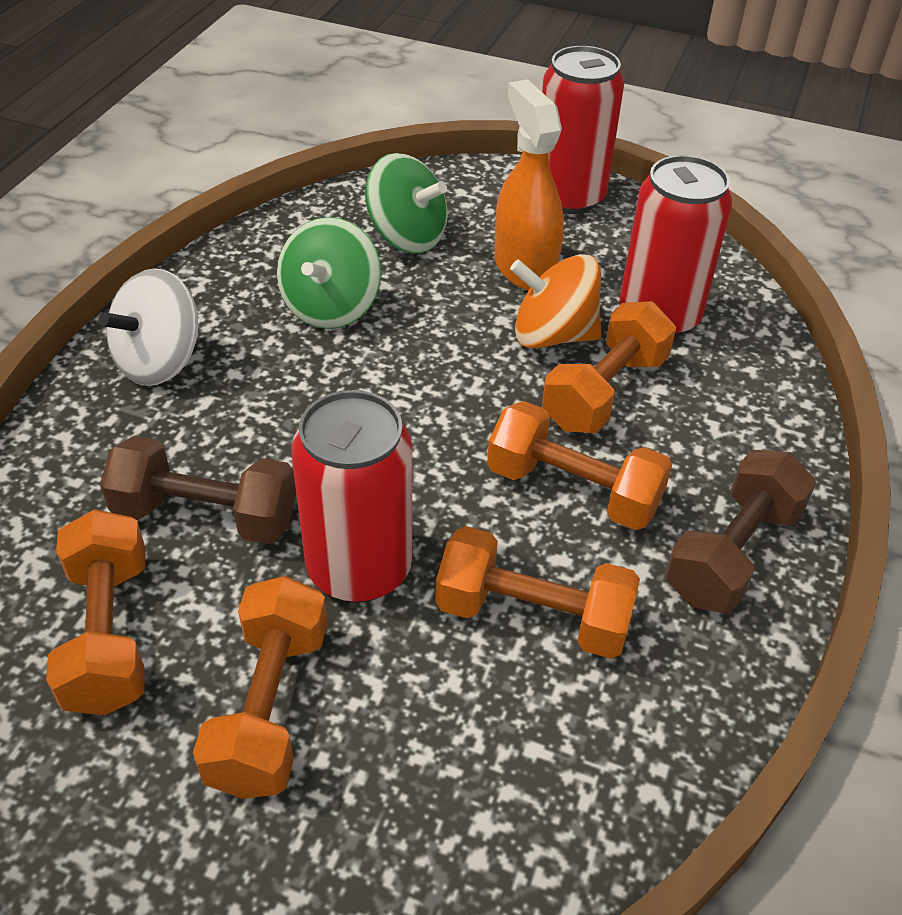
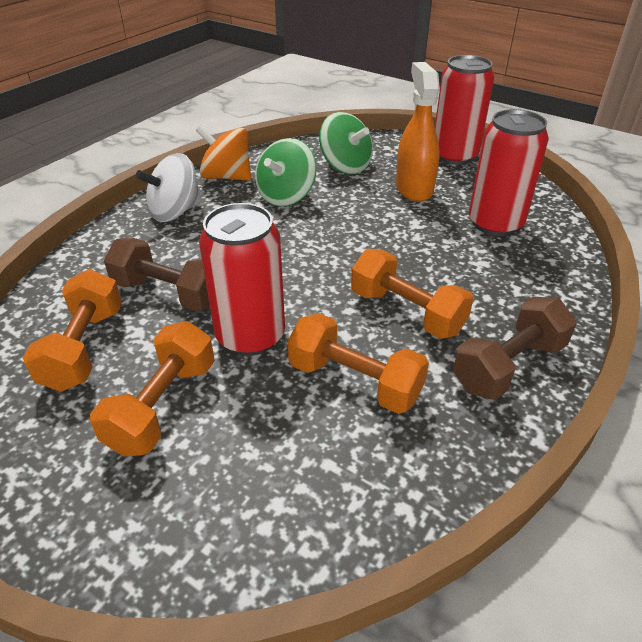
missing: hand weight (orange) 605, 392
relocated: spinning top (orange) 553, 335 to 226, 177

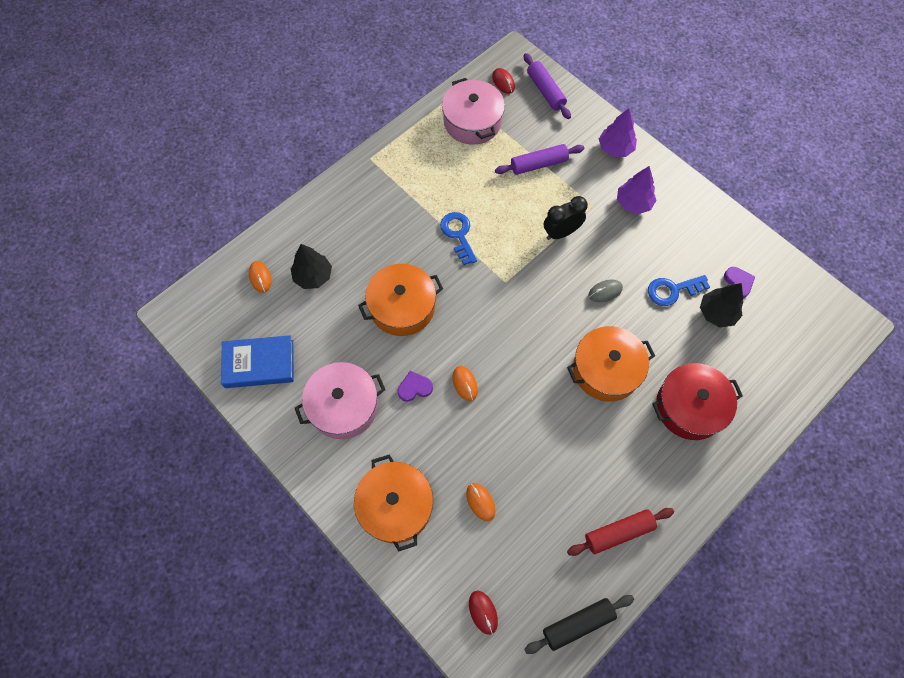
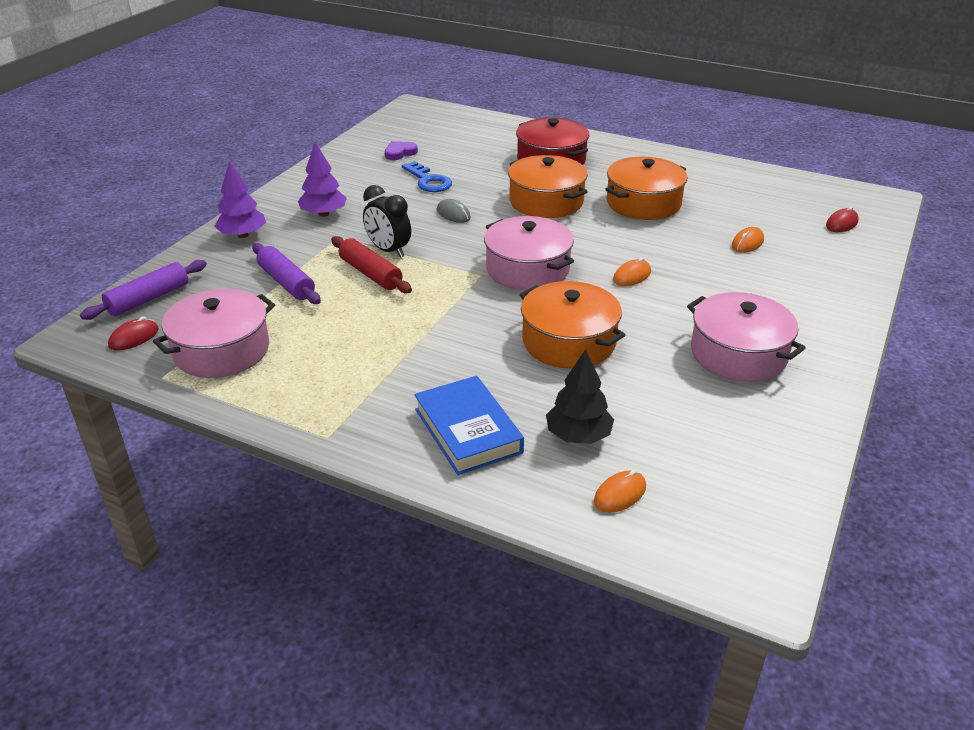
missing: door key (cobalt) 458, 234; fir tree (ebony) 717, 313; heart shape (purple) 414, 388; pastry roller (ebony) 578, 624
appeared: stockpot (rose-pink) 527, 269
relocated: book (cobalt) 259, 364 to 468, 431; stockpot (orange) 395, 506 to 643, 203; pastry roller (red) 618, 533 to 371, 273

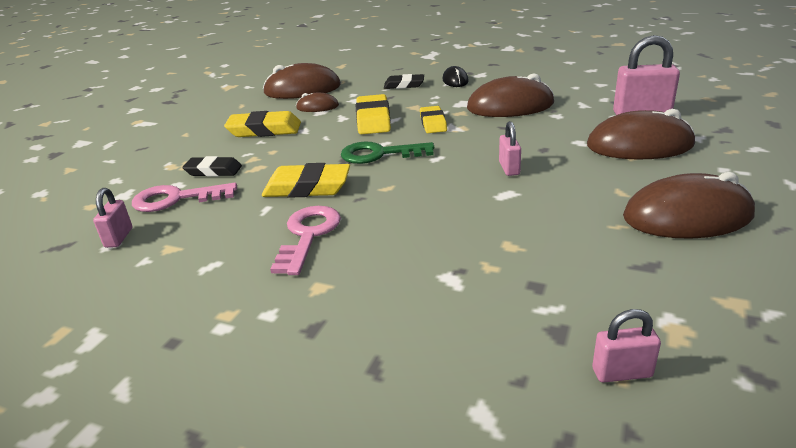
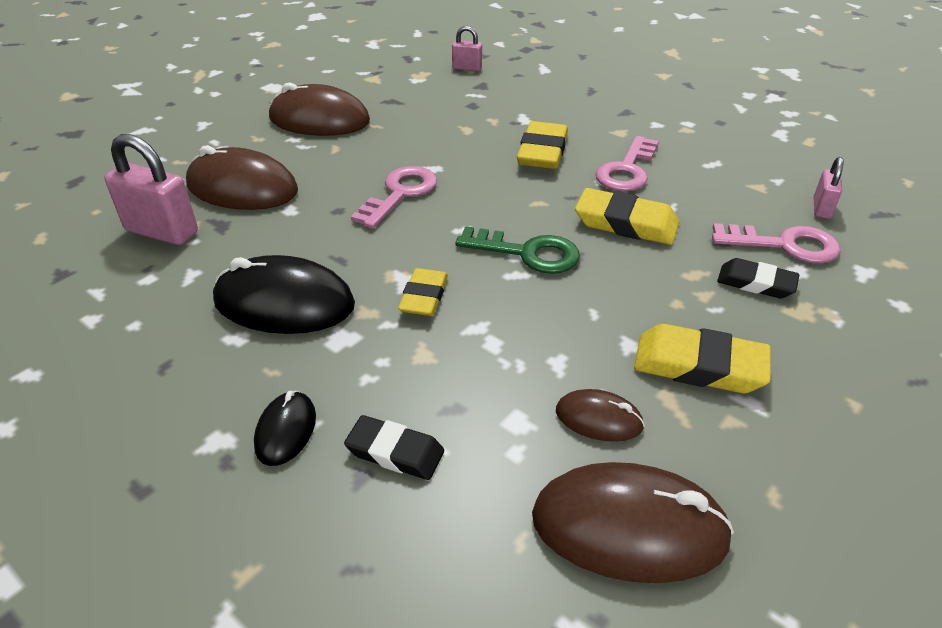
relocated: eraser (yellow) 373, 119 to 542, 152
exchanged: padlock (rose-pink) 509, 168 to door key (rose-pink) 400, 194
colour: computer mouse (brown) 510, 106 to computer mouse (ebony) 284, 303

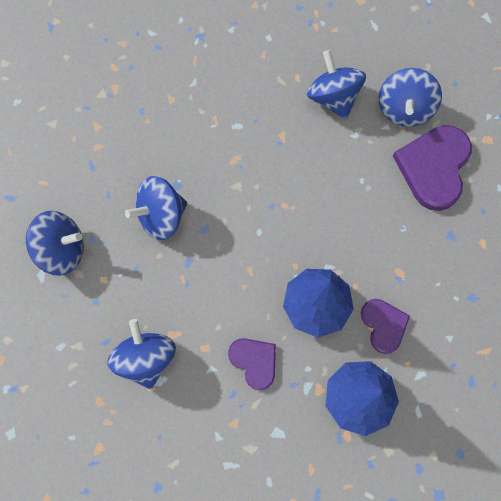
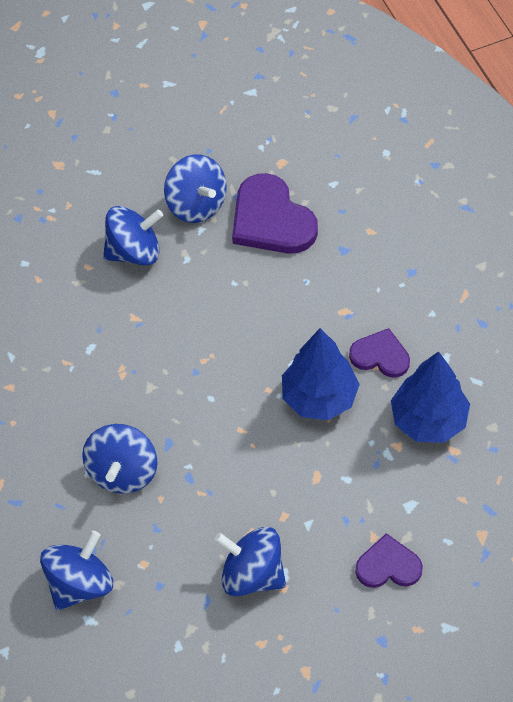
relocated: heart shape (purple) 254, 361 to 388, 565
spun: spinning top (cobalt) 333, 98 = 134, 252 150 degrees clockwise

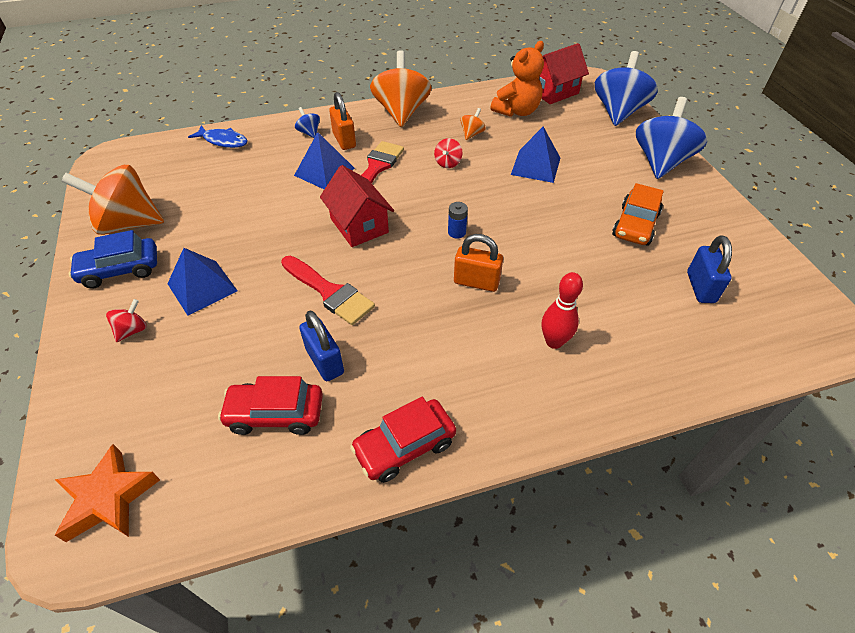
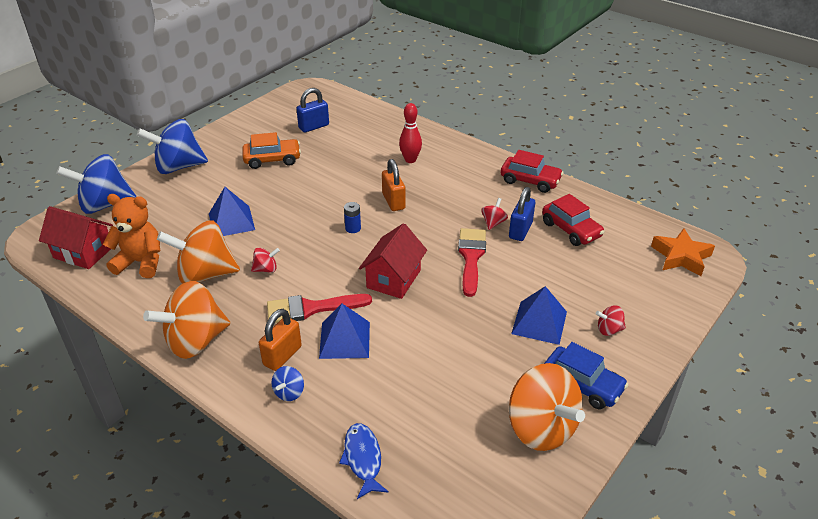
appeared: spinning top (red) 493, 223
size: spinning top (orange) 472, 134 = 205, 274 x2.31

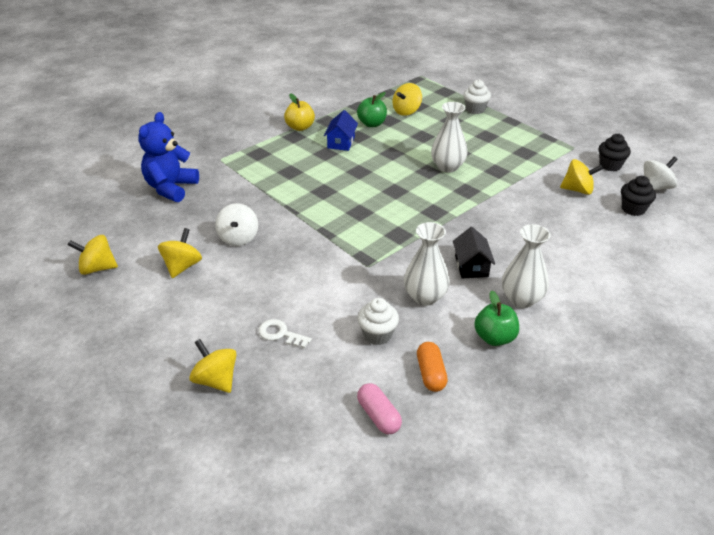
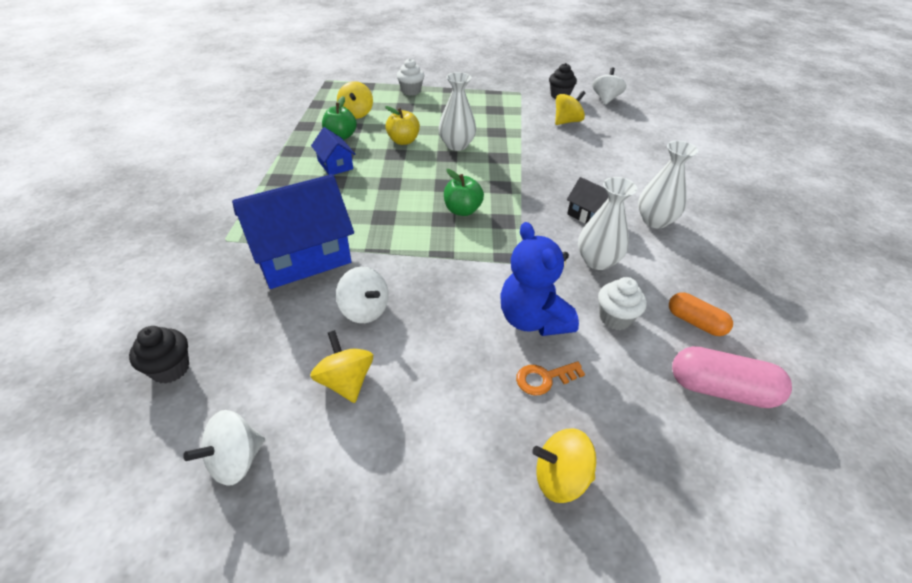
appeared: cottage (cobalt) 302, 256
relocated: apple fruit (yellow) 300, 127 to 403, 141; teddy (cobalt) 171, 188 to 533, 319; muffin (ebony) 633, 209 to 170, 369; apple fruit (emerald) 494, 338 to 462, 210
colour: spinning top (yellow) 97, 268 to spinning top (pure white) 236, 460; door key (pure white) 280, 334 to door key (orange) 544, 378
size: capsule (rose-pink) 378, 416 = 721, 389 x1.54

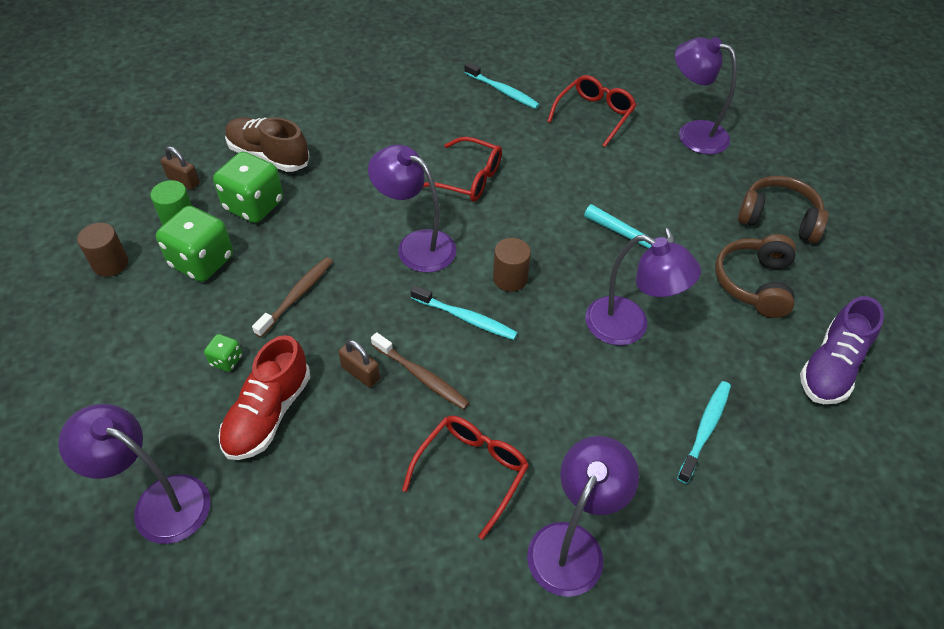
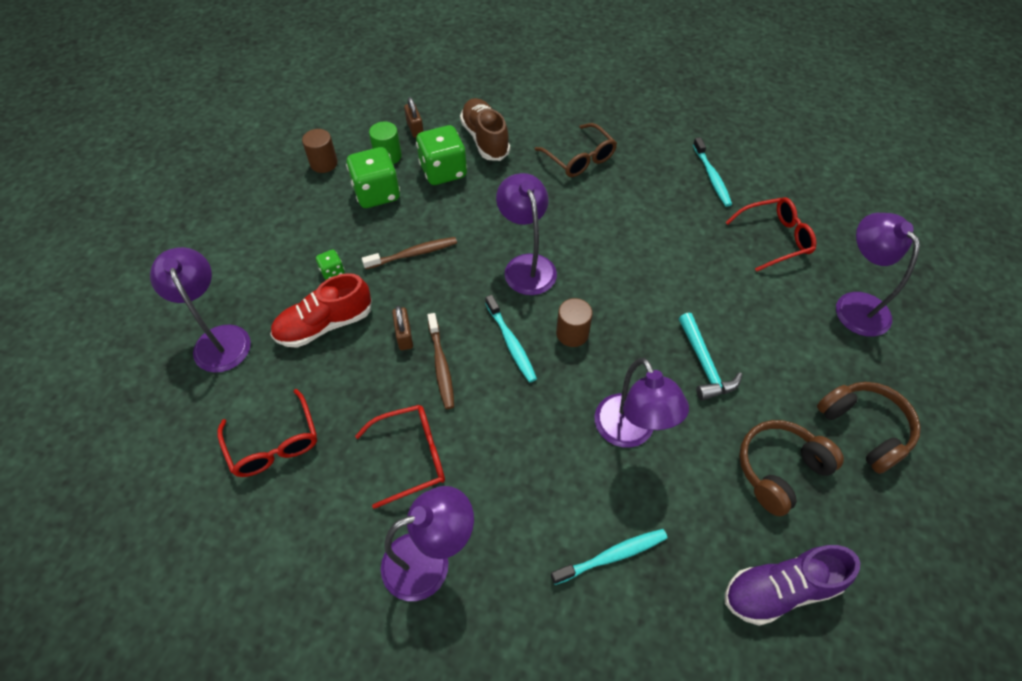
appeared: eyeglasses (brown) 579, 158
relocated: eyeglasses (red) 468, 179 to 274, 443

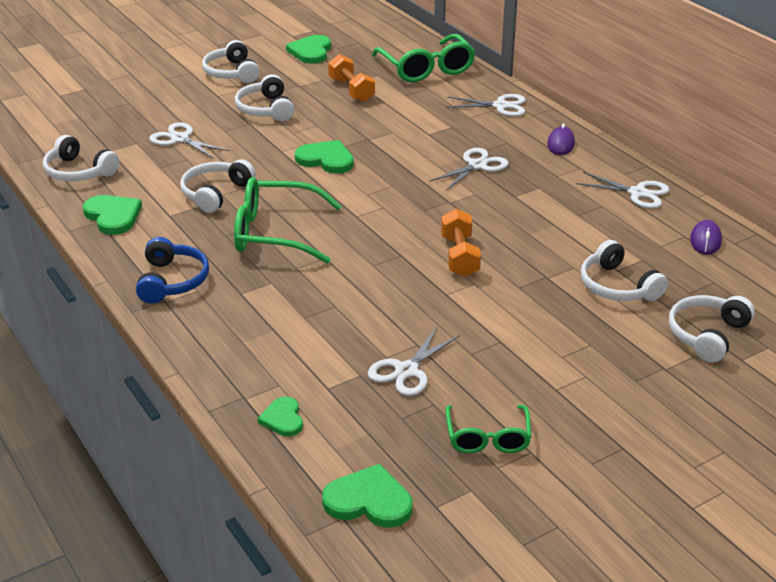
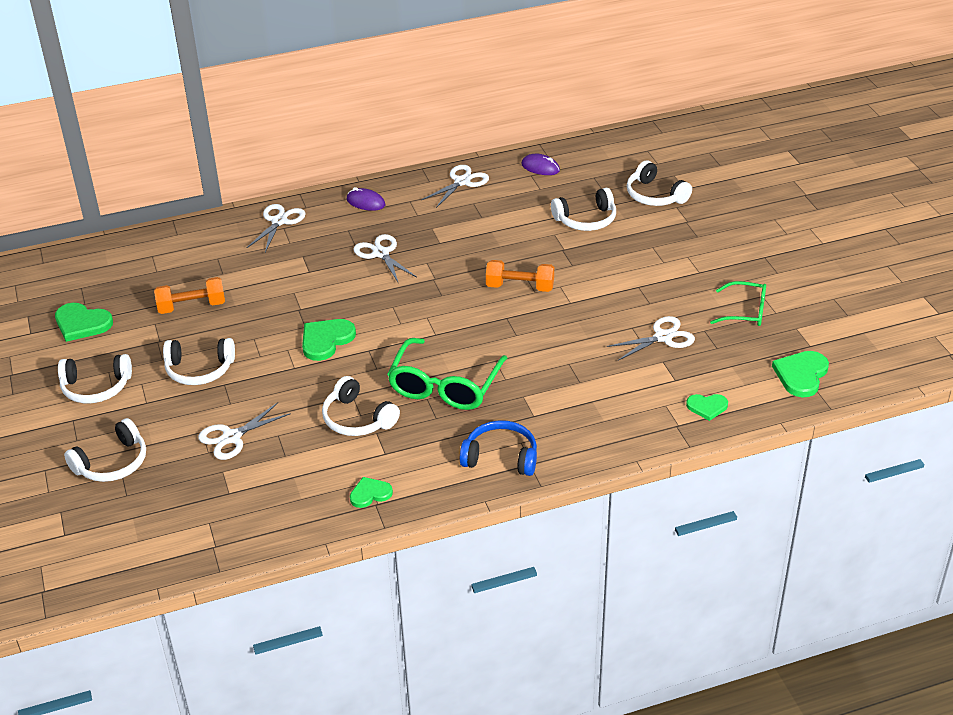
missing: eyeglasses (emerald) 426, 69
relocated: headset (pure white) 78, 172 to 112, 463
spun: scissors (pure white) 406, 371 = 663, 337 75 degrees counterclockwise
size: heart shape (emerald) 113, 216 = 370, 494 x0.63

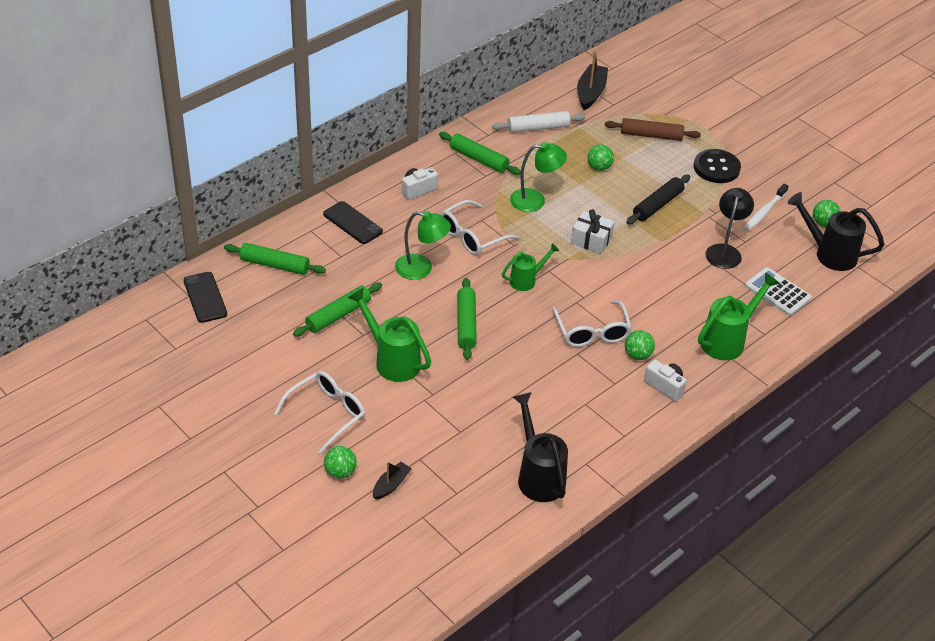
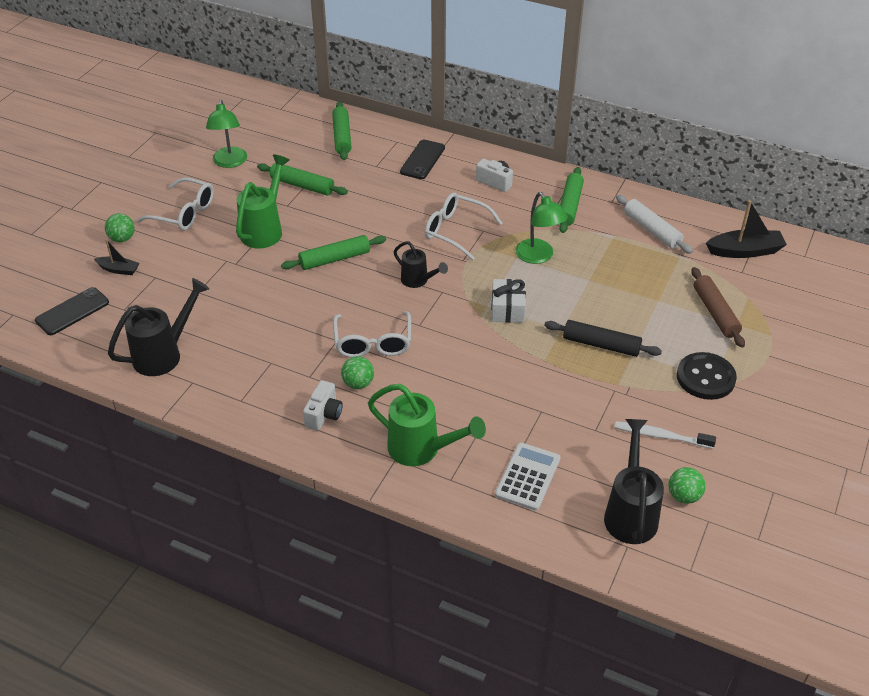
missing: ball (emerald) 599, 167; reading lamp (ebony) 725, 251
relocated: reading lamp (emerald) 421, 269 to 230, 162; phone (ebony) 205, 297 to 72, 311
colour: watering pot (emerald) 527, 280 to watering pot (ebony) 418, 281
spun: eyeglasses (pure white) 592, 331 = 373, 342 60 degrees counterclockwise

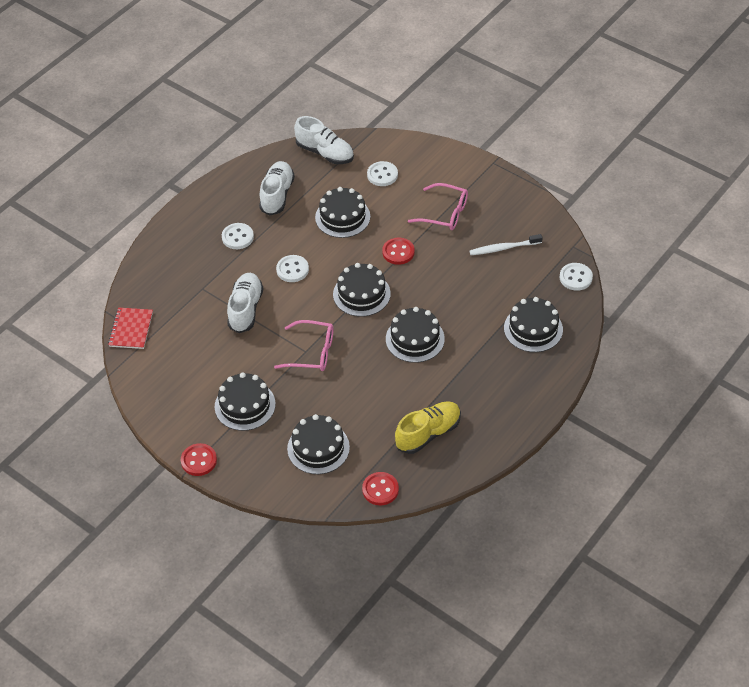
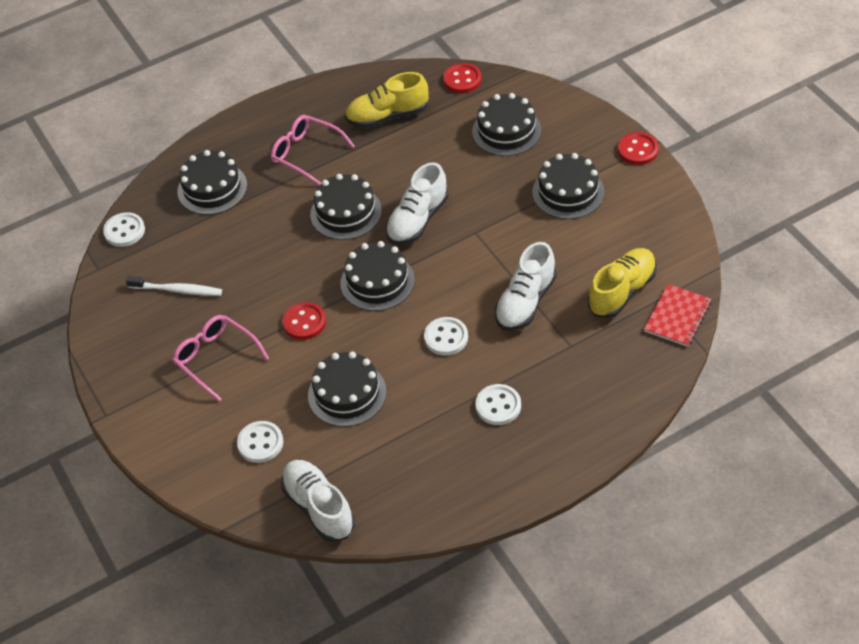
appeared: shoe (yellow) 622, 291
relocated: shoe (pure white) 277, 195 to 417, 220; eyeglasses (rose-pink) 312, 352 to 306, 154

